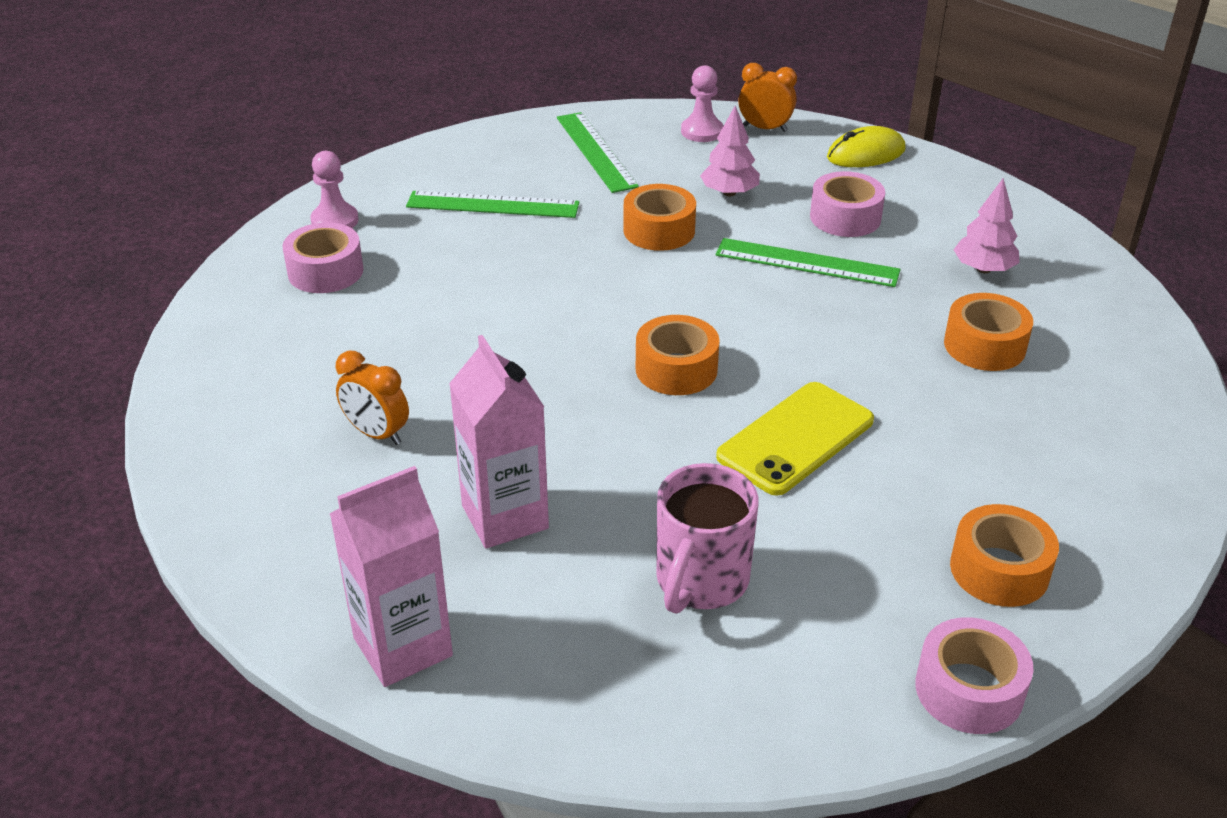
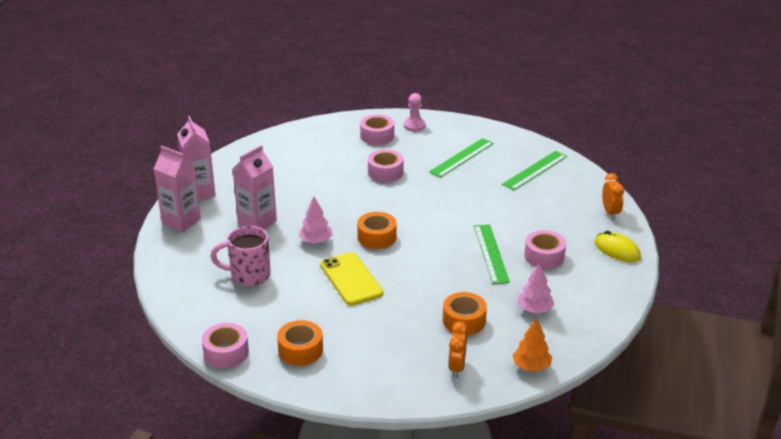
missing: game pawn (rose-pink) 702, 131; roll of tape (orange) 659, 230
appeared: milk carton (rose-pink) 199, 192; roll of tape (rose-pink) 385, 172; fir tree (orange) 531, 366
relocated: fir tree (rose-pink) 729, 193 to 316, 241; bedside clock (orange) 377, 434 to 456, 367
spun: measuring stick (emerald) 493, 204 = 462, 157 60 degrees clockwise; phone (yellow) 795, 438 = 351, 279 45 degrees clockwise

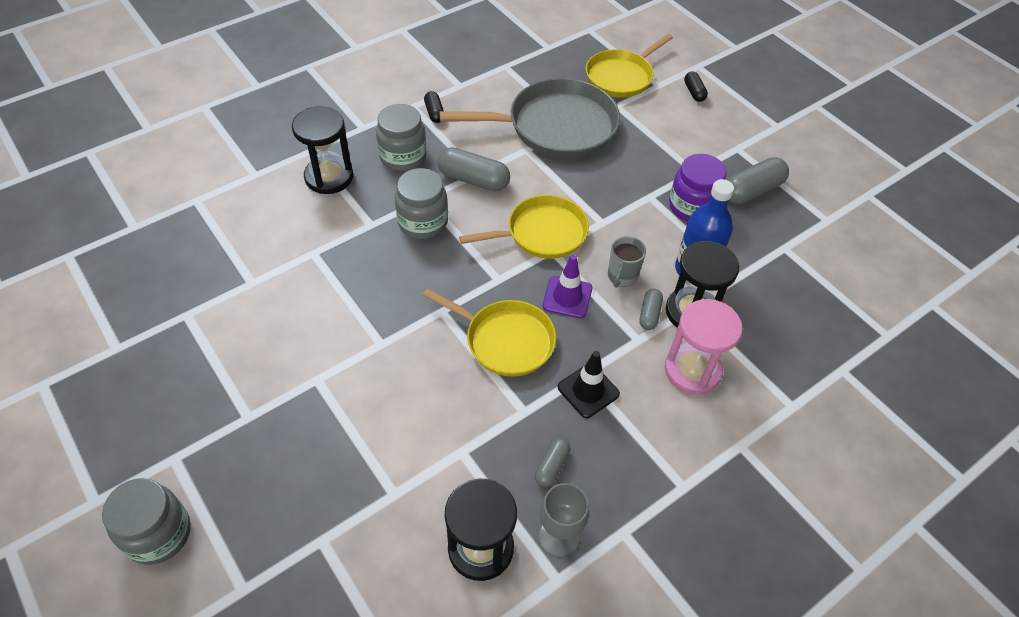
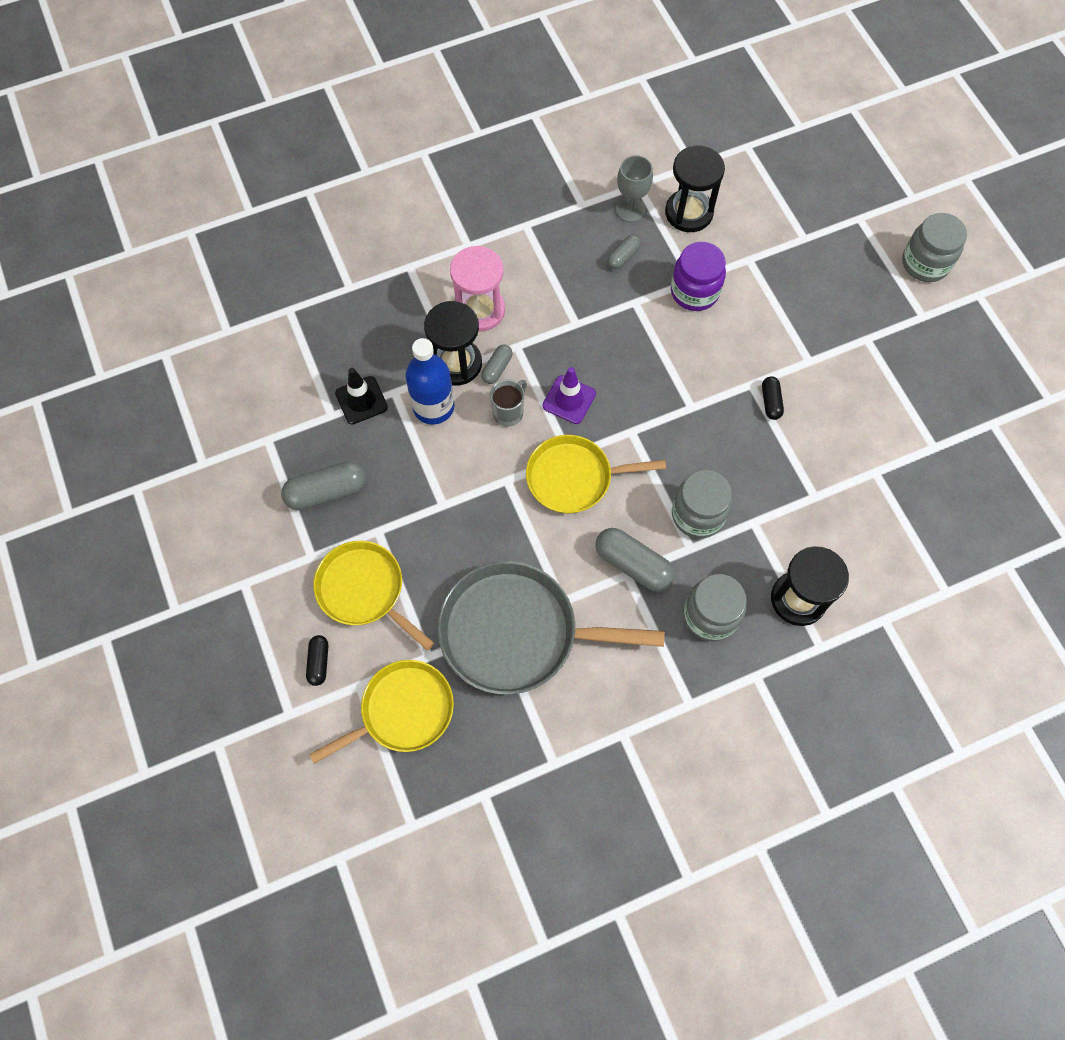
relocated: capsule (ebony) 434, 113 to 770, 402; jam jar (purple) 692, 207 to 694, 292; frying pan (yellow) 506, 340 to 364, 590; road cone (ebony) 588, 390 to 361, 400

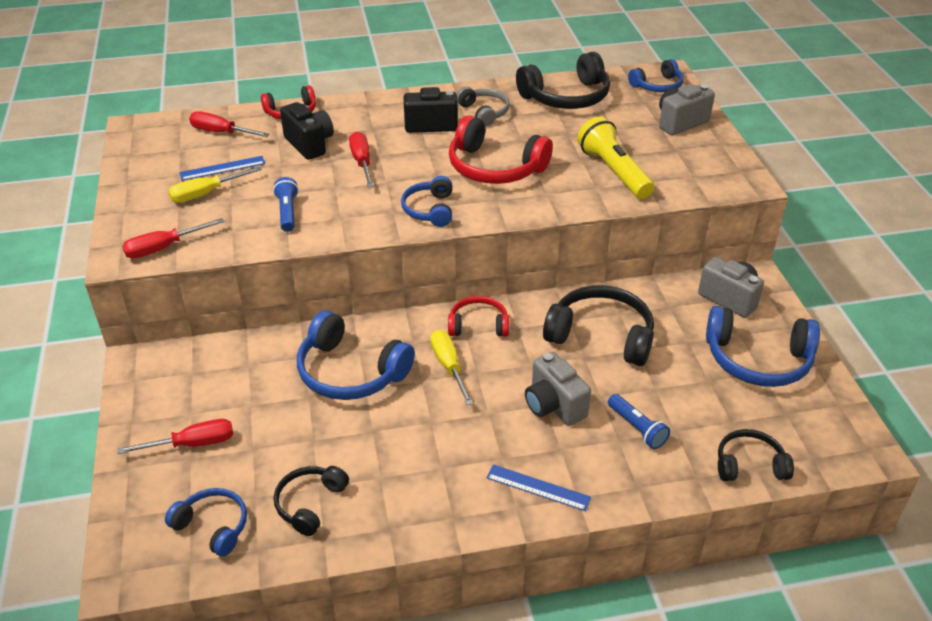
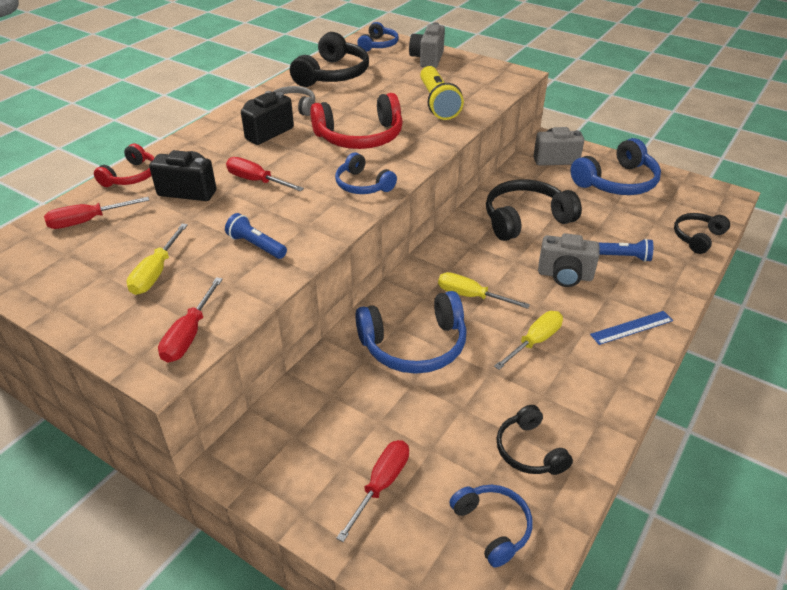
missing: measuring stick (cobalt) 222, 168; headset (red) 478, 325
appeared: flat screwdriver (yellow) 535, 341
spun: pocket torch (yellow) 613, 171 = 437, 103 120 degrees counterclockwise; headset (cobalt) 213, 526 = 493, 526 75 degrees clockwise

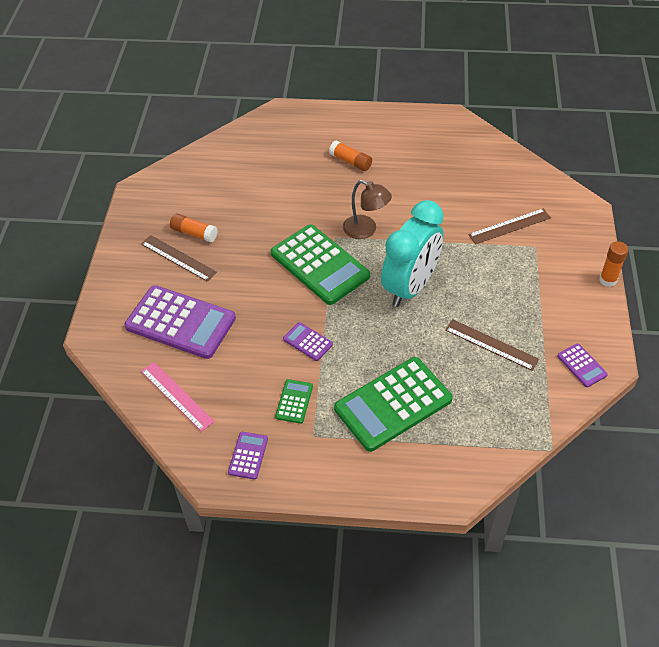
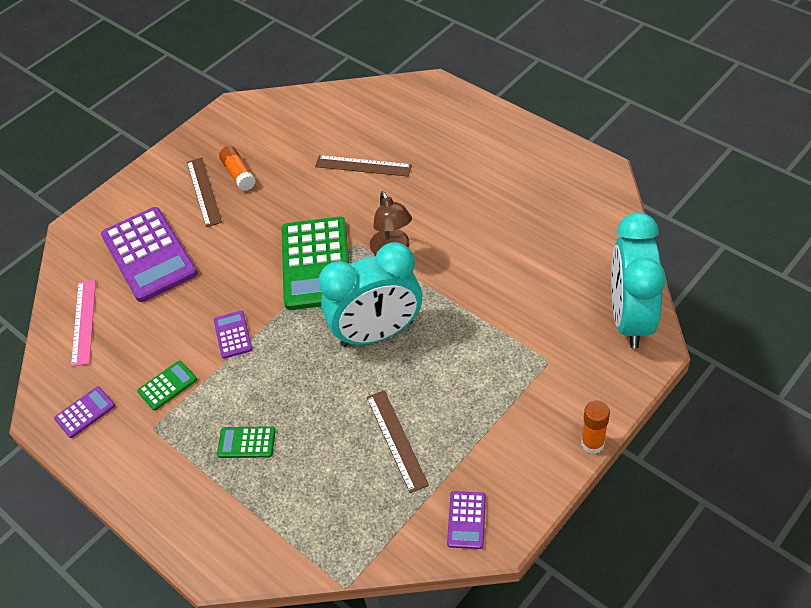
missing: stick of glue (orange) 350, 162
appeared: bedside clock (teal) 630, 318
relocated: measuring stick (brown) 509, 226 to 363, 166
size: adding machine (emerald) 393, 404 = 246, 443 x0.45

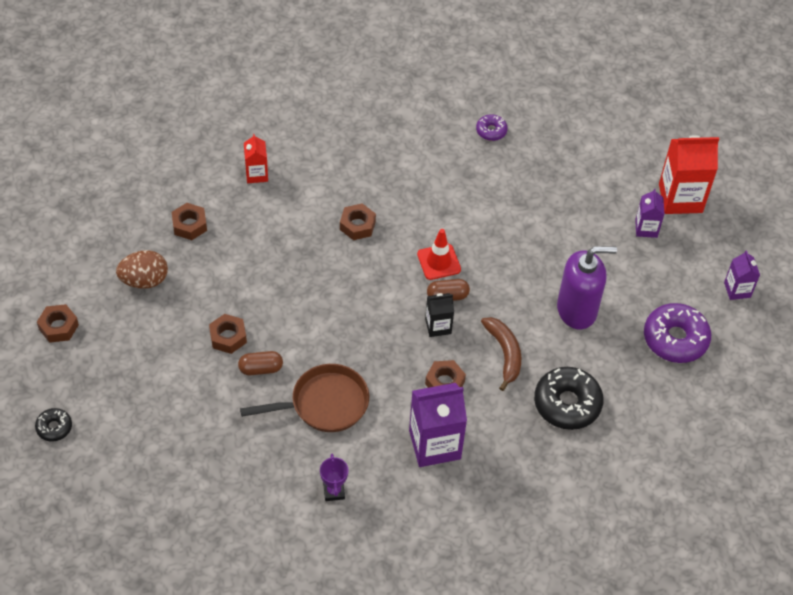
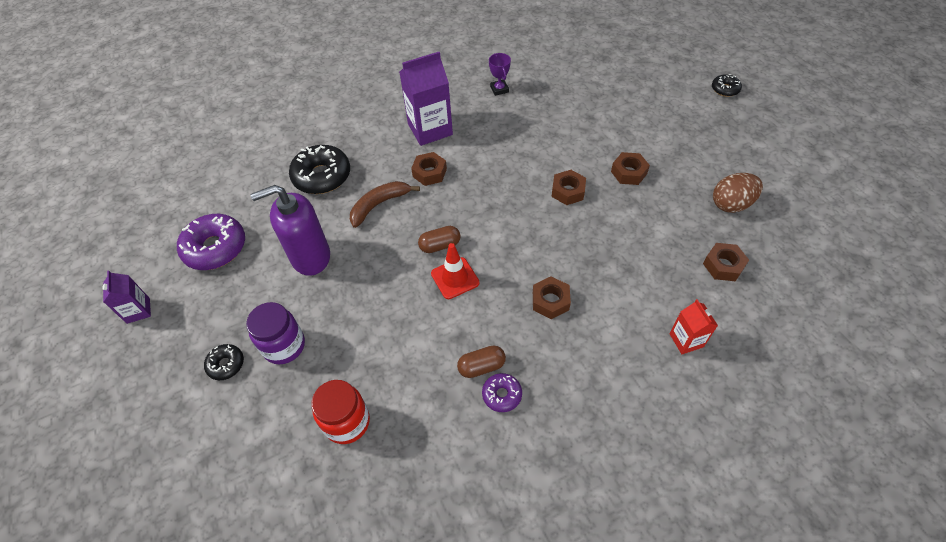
missing: milk carton (red) 680, 198; milk carton (ebony) 438, 326; frying pan (brown) 324, 404
appeared: jam jar (purple) 284, 346; jam jar (red) 347, 422
relocated: donut (purple) 491, 131 to 502, 395; hexagon nut (brown) 58, 327 to 568, 191; capsule (brown) 261, 369 to 481, 366
exchanged: milk carton (purple) 646, 228 to donut (ebony) 226, 364
spun: toy banana (brown) 504, 354 = 379, 205 75 degrees clockwise

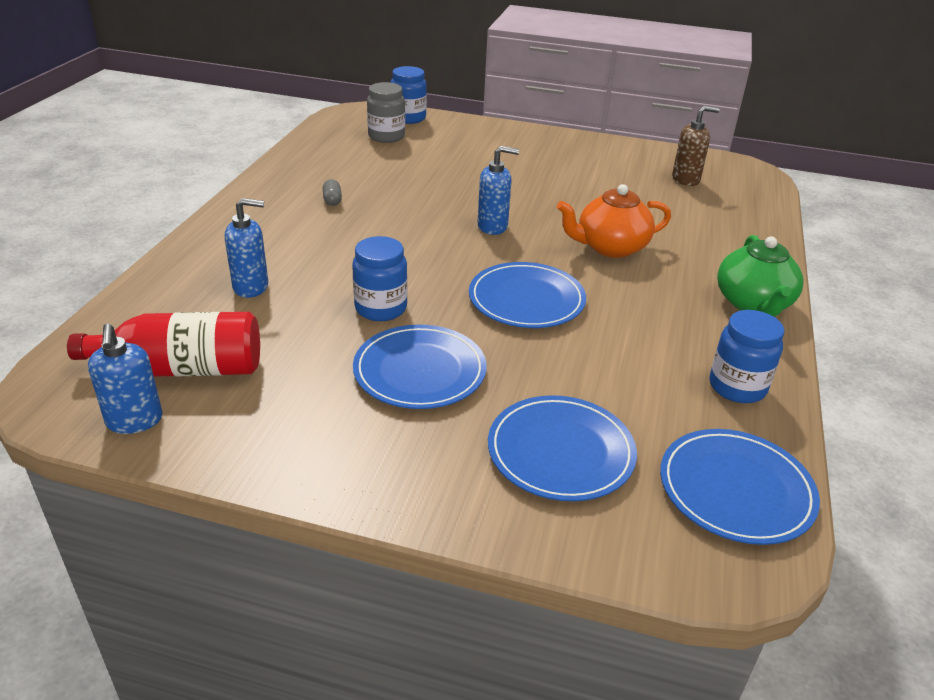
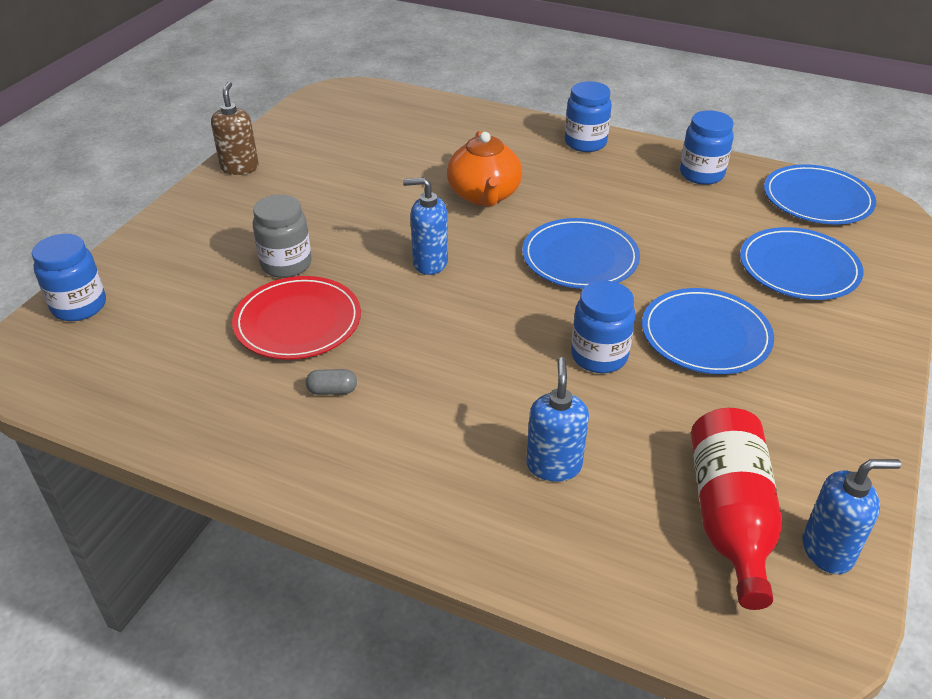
appeared: dinner plate (red) 298, 322
relocated: jam jar (ash-grey) 386, 136 to 286, 264; soap dispenser (brown) 686, 179 to 240, 168
exchanged: tea pot (emerald) 753, 304 to jam jar (cobalt) 585, 143
spun: soap dispenser (cobalt) 493, 226 = 429, 263 90 degrees counterclockwise

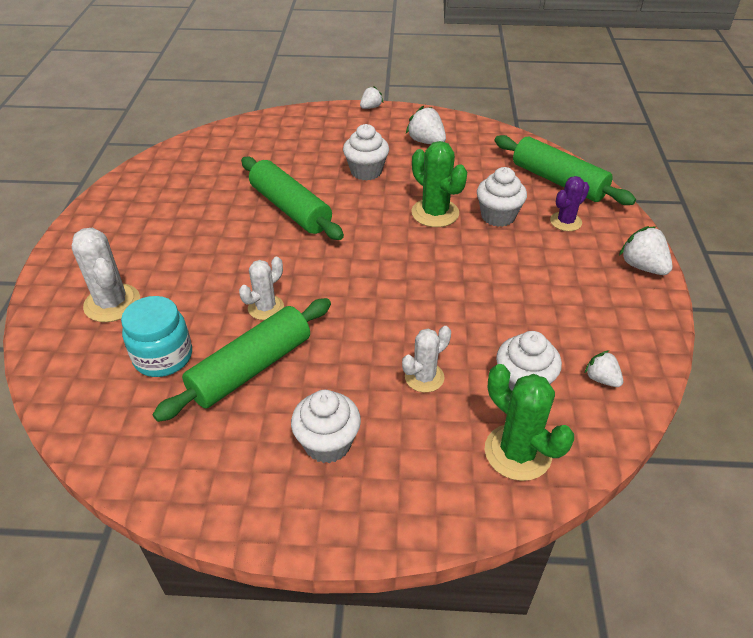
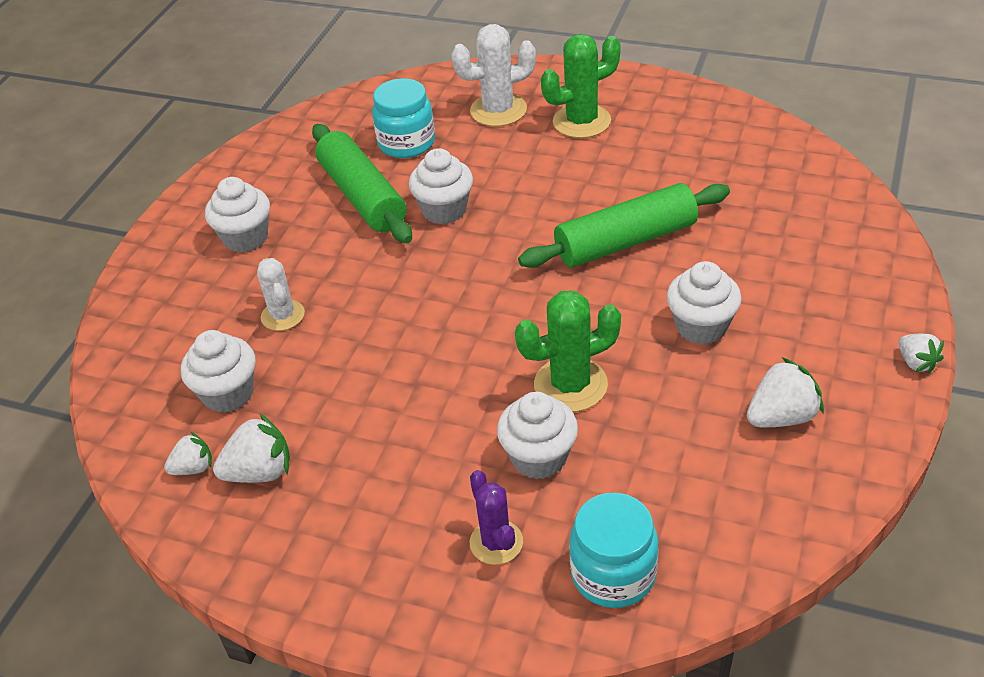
relocated: strawberry (pure white) 642, 266 to 260, 472; prickly plant (emerald) 517, 452 to 581, 121
exchanged: pastry roller (emerald) 558, 181 to jam jar (teal) 613, 574; prickly plant (pure white) 266, 307 to muffin (pure white) 444, 210

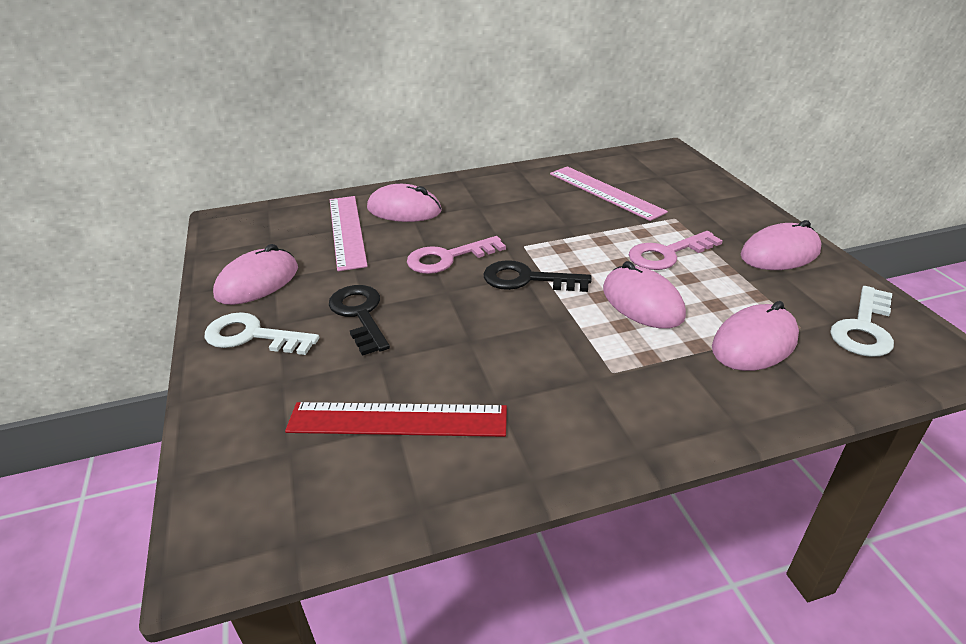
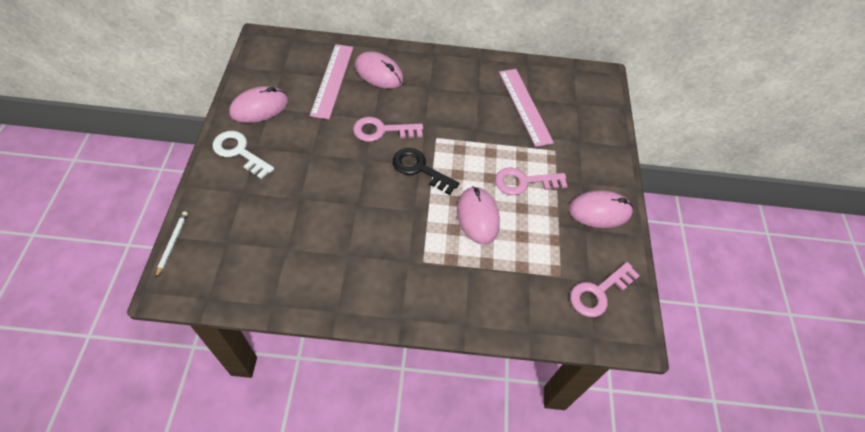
missing: door key (ebony) 360, 315; computer mouse (rose-pink) 754, 343; measuring stick (red) 397, 419
appeared: pencil (pure white) 172, 244
colour: door key (pure white) 864, 328 to door key (rose-pink) 599, 292

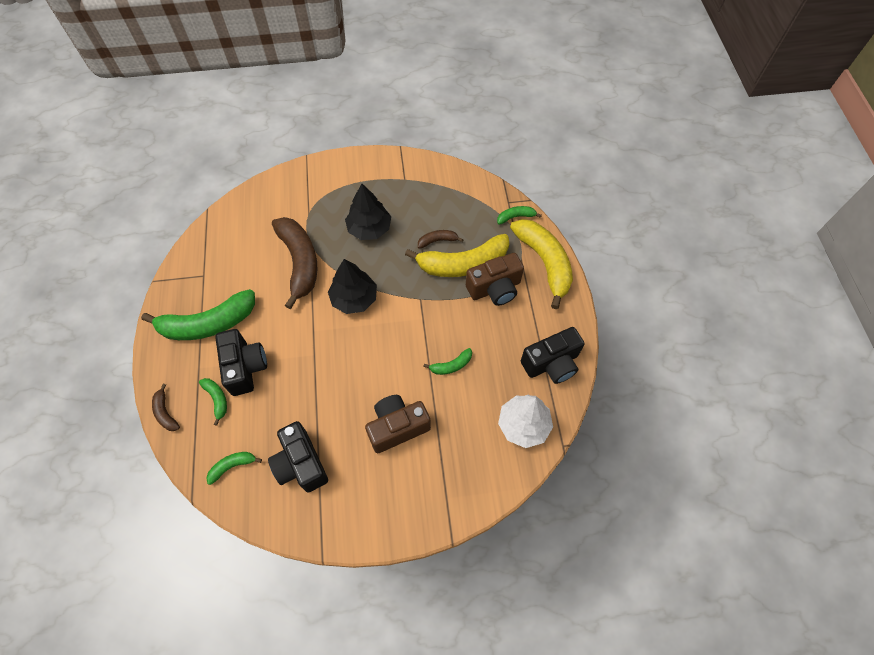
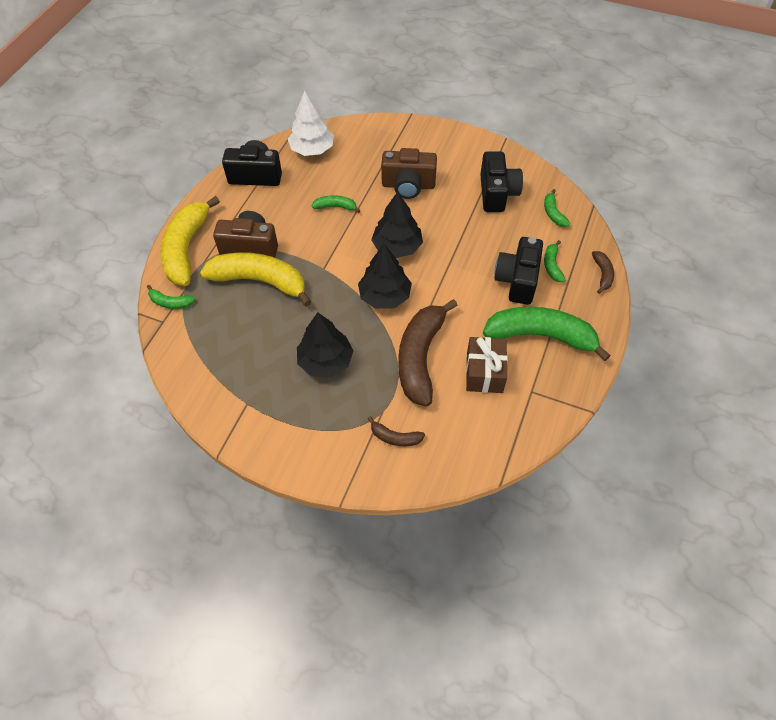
appeared: fir tree (ebony) 397, 247; gift (brown) 484, 372
relocated: toy banana (brown) 437, 241 to 395, 437
spun: toy banana (emerald) 232, 466 = 553, 213 75 degrees clockwise

